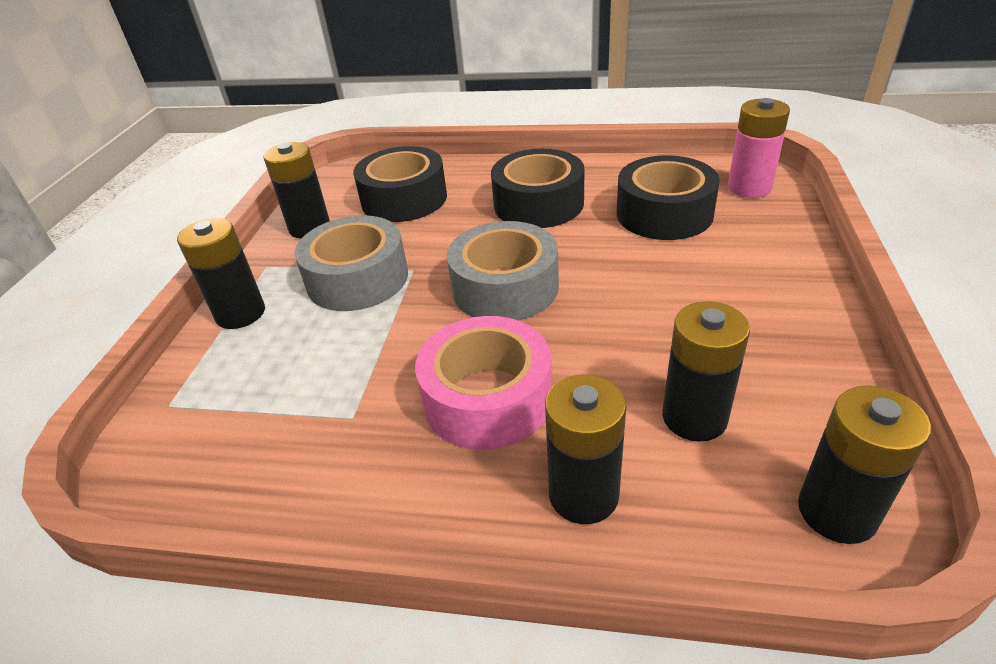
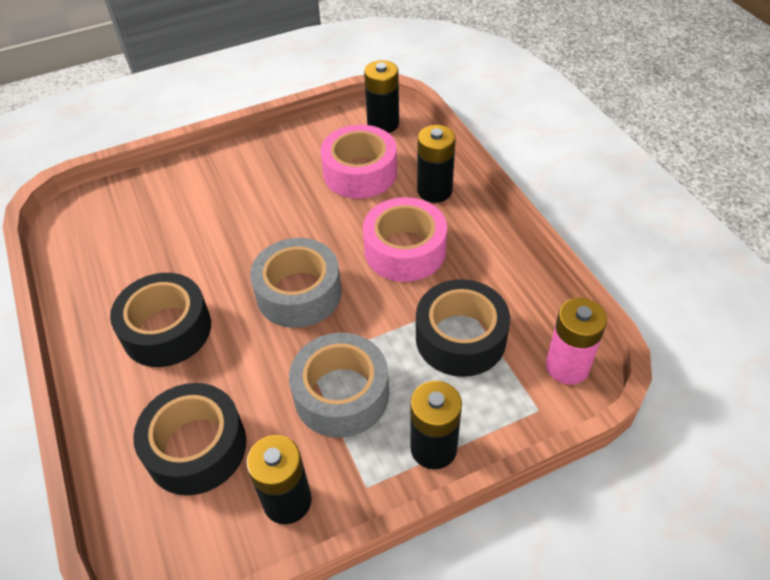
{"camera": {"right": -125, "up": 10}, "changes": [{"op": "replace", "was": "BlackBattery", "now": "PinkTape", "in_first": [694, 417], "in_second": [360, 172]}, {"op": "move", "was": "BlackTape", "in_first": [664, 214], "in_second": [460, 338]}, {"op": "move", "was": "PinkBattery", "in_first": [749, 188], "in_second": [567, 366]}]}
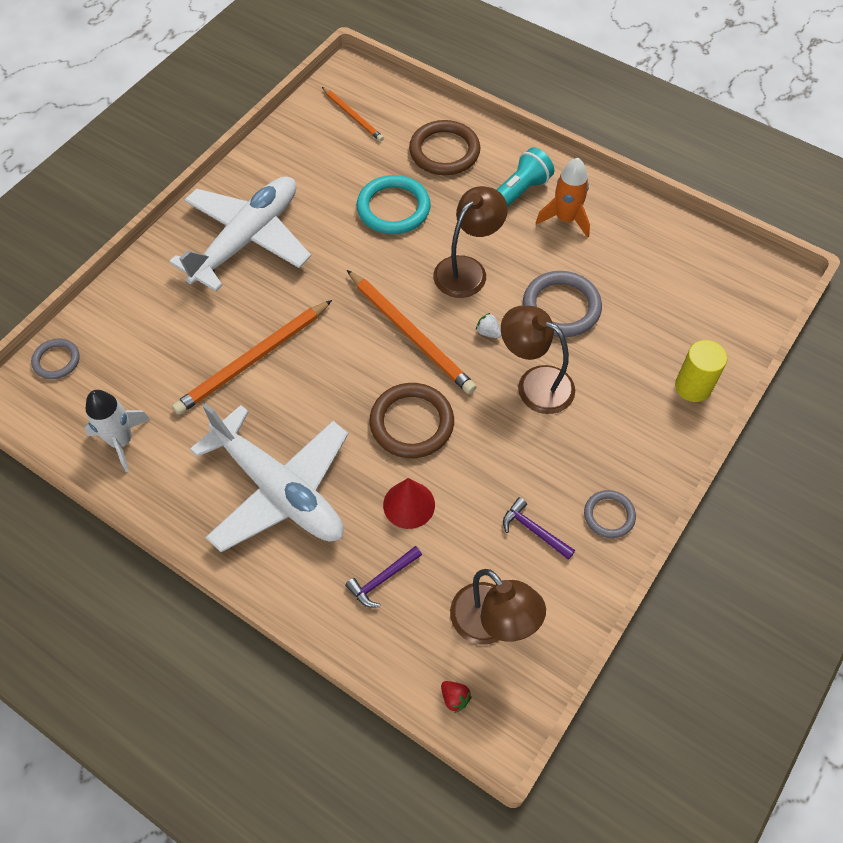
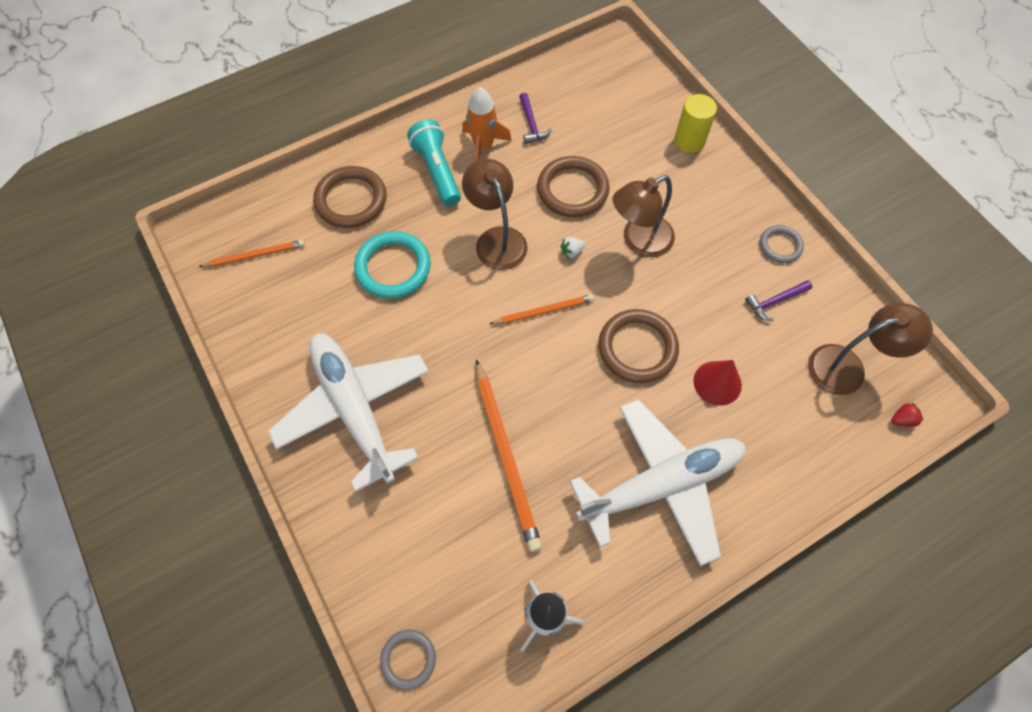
{"camera": {"right": -65, "up": 5}, "changes": [{"op": "resize", "was": "OrangePencil", "in_first": [411, 334], "in_second": [544, 311], "ratio": 0.58}, {"op": "move", "was": "PurpleHammer", "in_first": [382, 579], "in_second": [531, 124]}, {"op": "recolor", "was": "GreyRing", "now": "BrownRing", "in_first": [561, 307], "in_second": [572, 190]}]}
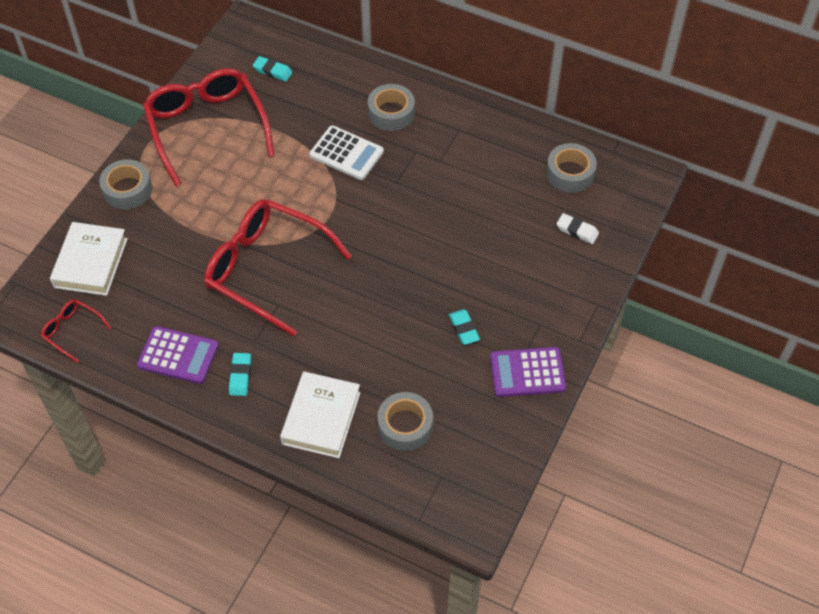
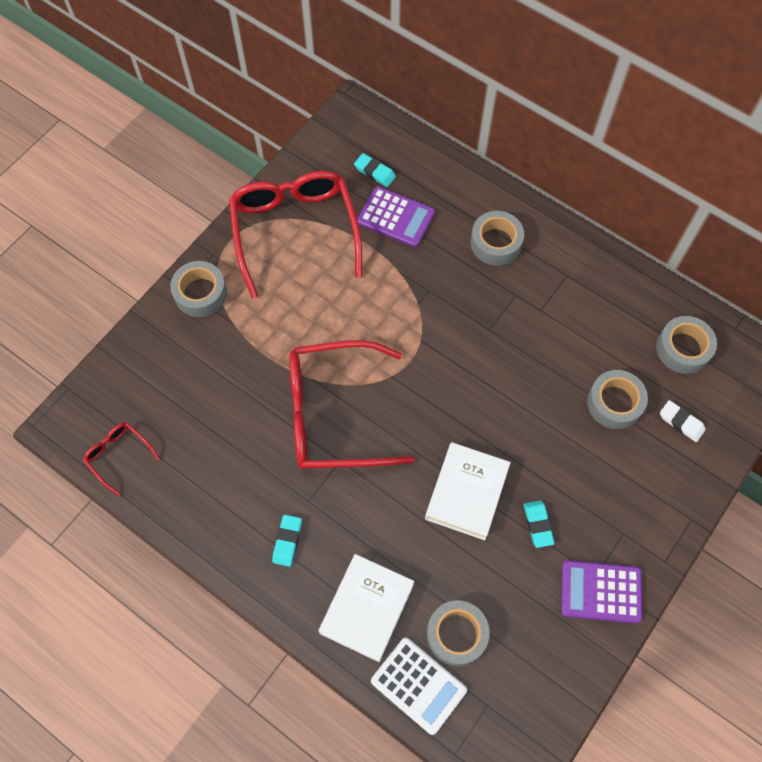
{"camera": {"right": 10, "up": 10}, "changes": [{"op": "rotate", "was": "RedGlasses", "in_first": [266, 269], "in_second": [333, 414], "clockwise": -45}, {"op": "move", "was": "PurpleCalculator", "in_first": [178, 355], "in_second": [396, 217]}, {"op": "move", "was": "WhiteCalculator", "in_first": [346, 153], "in_second": [418, 685]}, {"op": "move", "was": "WhiteBook", "in_first": [91, 263], "in_second": [466, 493]}, {"op": "insert", "now": "GreyTape", "in_second": [614, 403]}]}
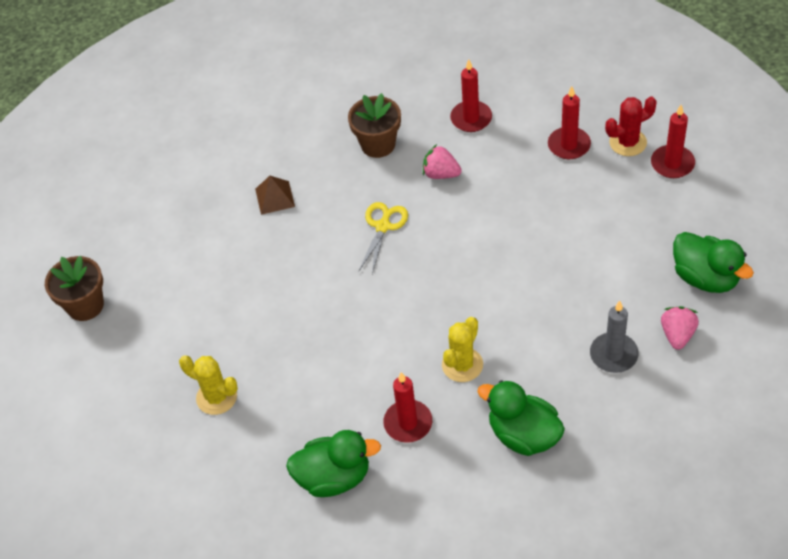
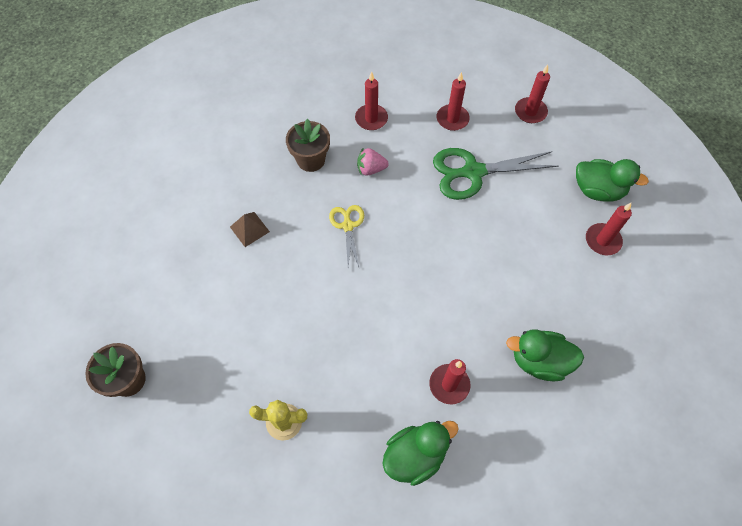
{"camera": {"right": -30, "up": 10}, "changes": [{"op": "insert", "now": "GreenScissors", "in_second": [473, 172]}, {"op": "replace", "was": "PinkStrawberry", "now": "RedCandle", "in_first": [677, 335], "in_second": [602, 240]}, {"op": "delete", "was": "YellowCactus", "in_first": [462, 365]}, {"op": "delete", "was": "GreyCandle", "in_first": [613, 354]}, {"op": "delete", "was": "RedCactus", "in_first": [628, 142]}]}
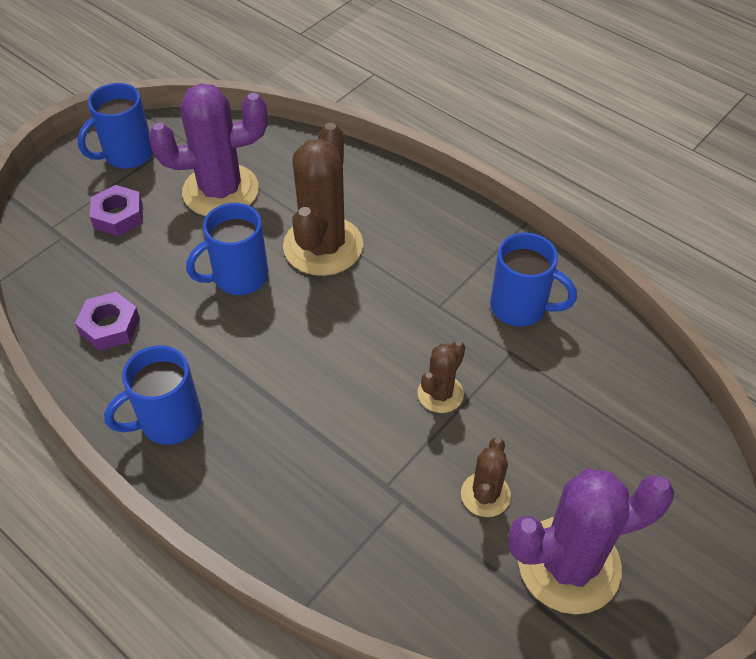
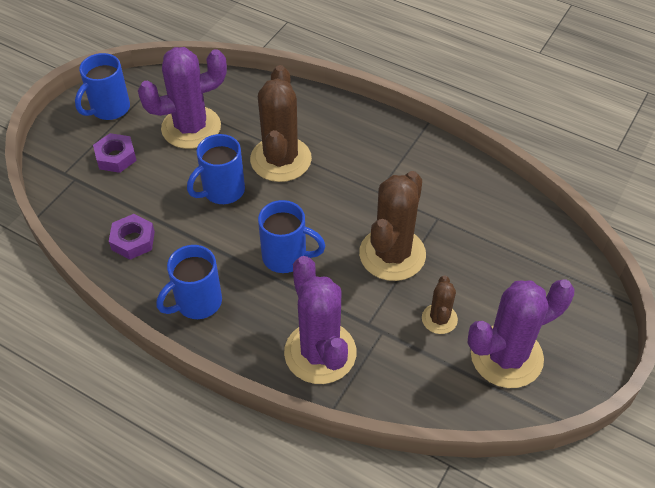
{"camera": {"right": -10, "up": 0}, "changes": [{"op": "move", "was": "BlueMug", "in_first": [520, 307], "in_second": [286, 257]}, {"op": "insert", "now": "PurpleCactus", "in_second": [320, 353]}, {"op": "resize", "was": "BrownCactus", "in_first": [440, 394], "in_second": [392, 254], "ratio": 1.96}]}
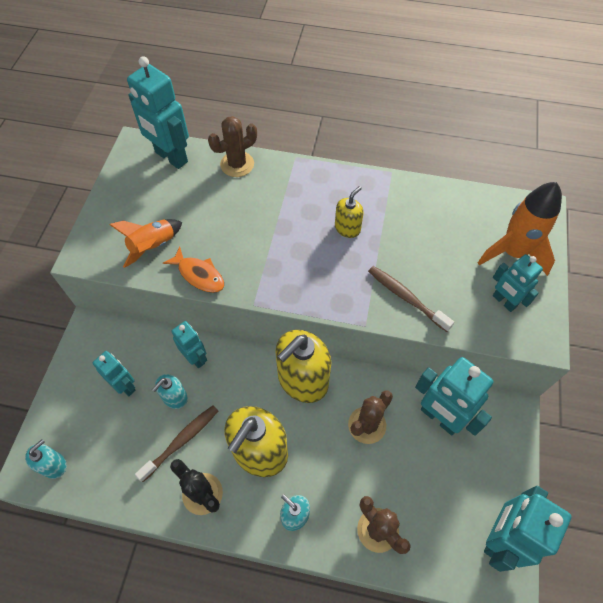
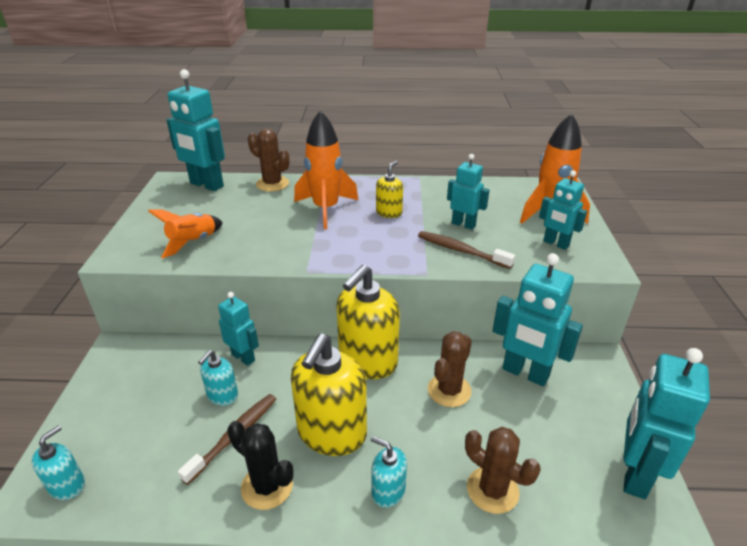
{"camera": {"right": -10, "up": -25}, "changes": [{"op": "rotate", "was": "BrownCactus", "in_first": [237, 164], "in_second": [272, 184], "clockwise": 75}, {"op": "insert", "now": "OrangeRocket", "in_second": [326, 209]}, {"op": "move", "was": "TurquoiseRobot", "in_first": [125, 386], "in_second": [463, 224]}, {"op": "delete", "was": "OrangeFish", "in_first": [199, 275]}]}
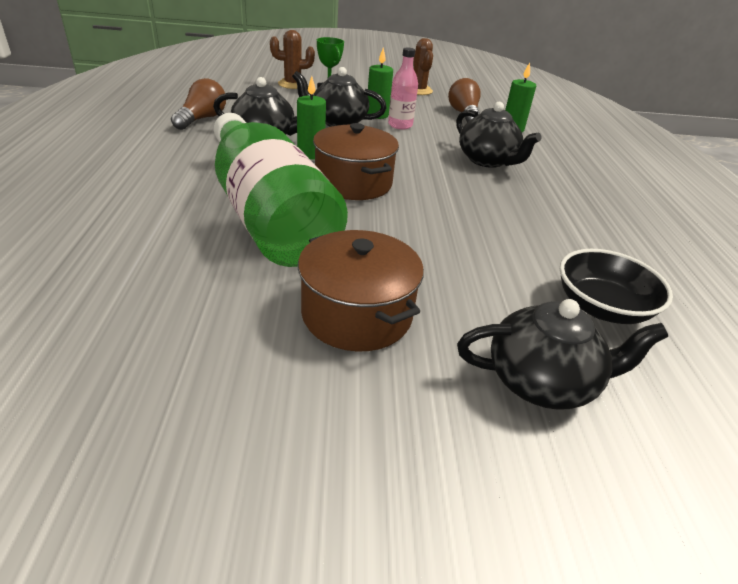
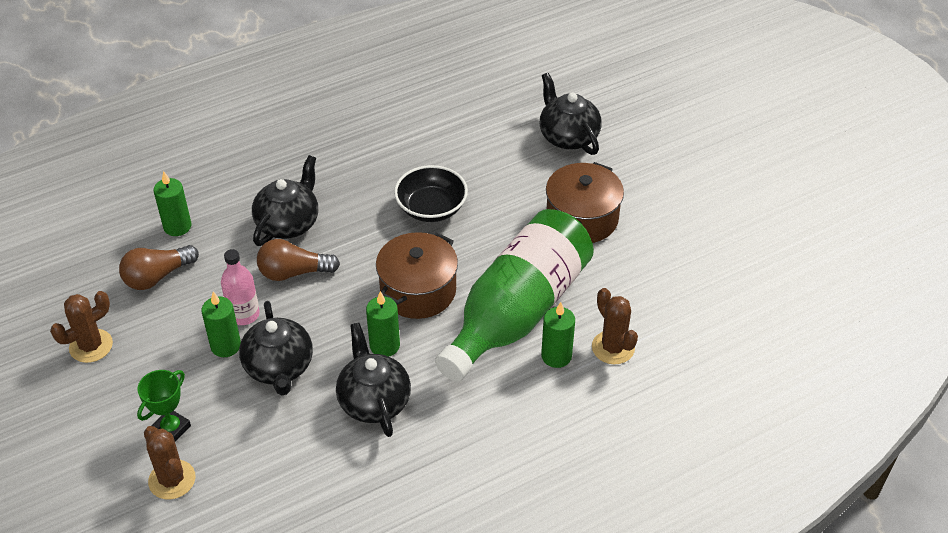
{"camera": {"right": -115, "up": 10}, "changes": [{"op": "move", "was": "BrownLightBulb", "in_first": [202, 119], "in_second": [293, 272]}, {"op": "move", "was": "BlackBowl", "in_first": [601, 307], "in_second": [431, 208]}, {"op": "insert", "now": "GreenCandle", "in_second": [556, 356]}, {"op": "insert", "now": "BrownCactus", "in_second": [613, 348]}]}
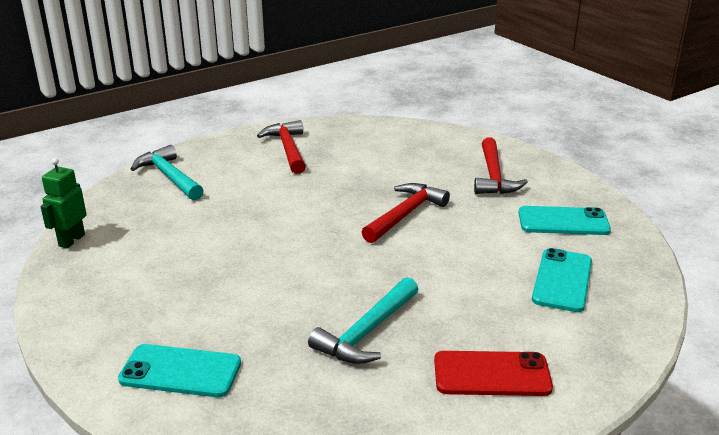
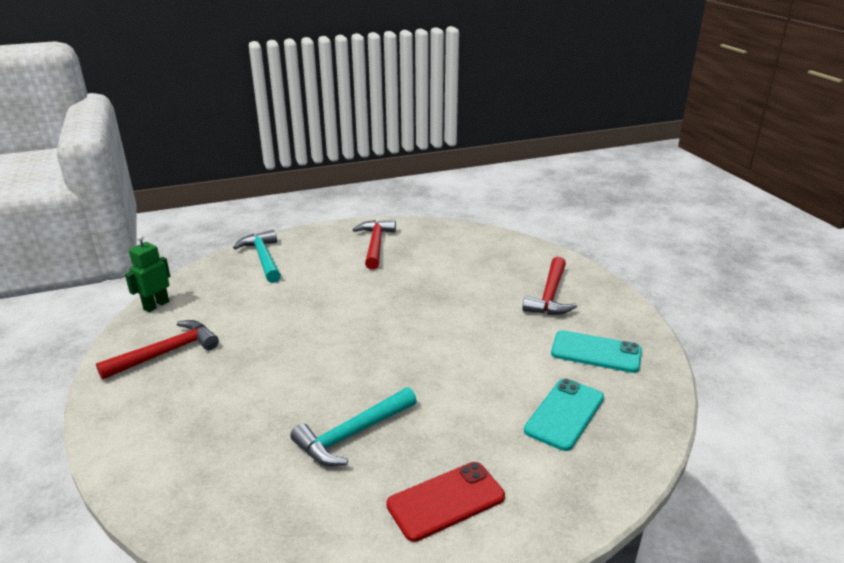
{"camera": {"right": 15, "up": 0}, "changes": [{"op": "move", "was": "RedHammer", "in_first": [405, 214], "in_second": [166, 353]}, {"op": "rotate", "was": "RedPhone", "in_first": [491, 374], "in_second": [446, 501], "clockwise": -45}, {"op": "delete", "was": "TurquoisePhone", "in_first": [180, 371]}]}
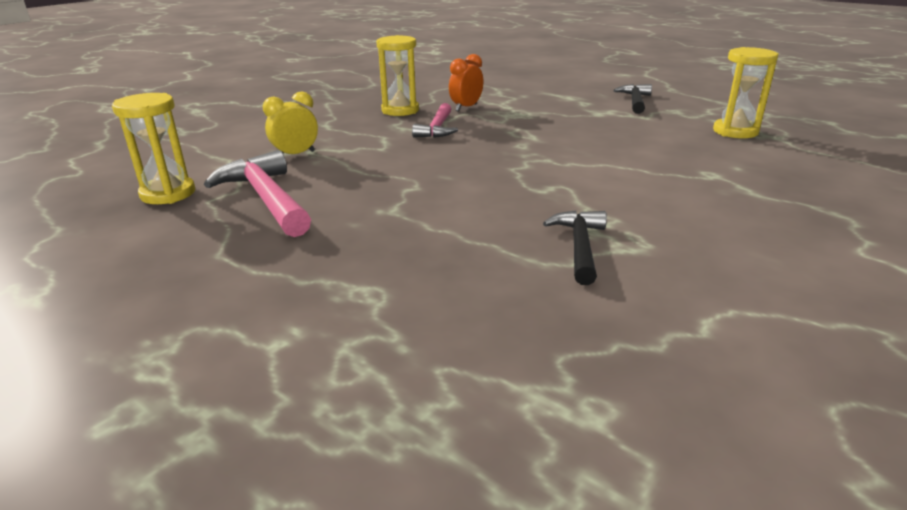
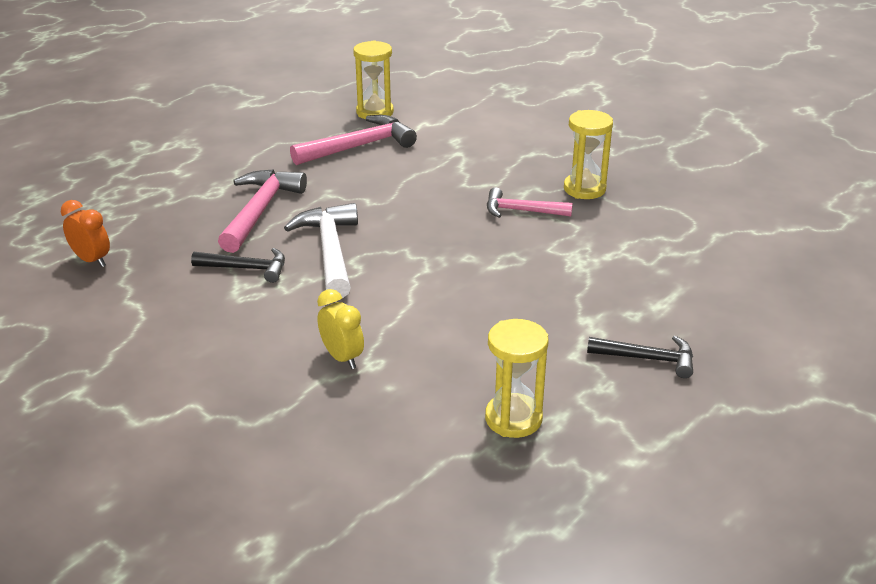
{"camera": {"right": 90, "up": 5}, "changes": [{"op": "move", "was": "OrangeClock", "in_first": [466, 108], "in_second": [91, 260]}, {"op": "insert", "now": "PinkHammer", "in_second": [260, 211]}, {"op": "insert", "now": "WhiteHammer", "in_second": [330, 251]}, {"op": "move", "was": "YellowClock", "in_first": [296, 155], "in_second": [342, 357]}]}
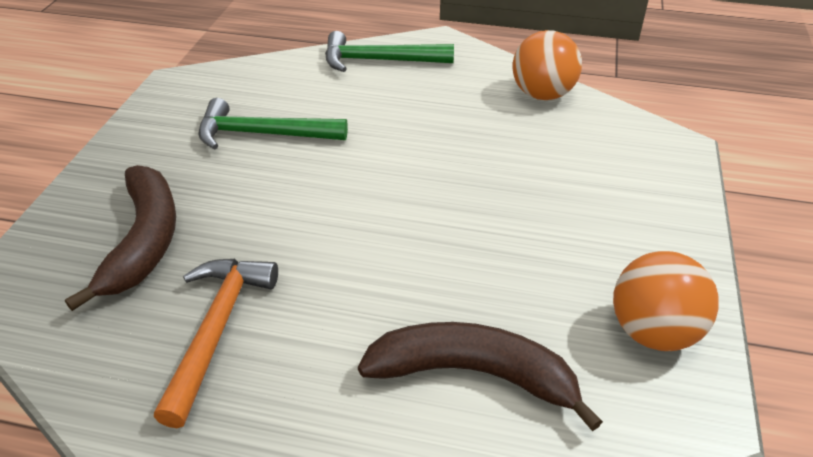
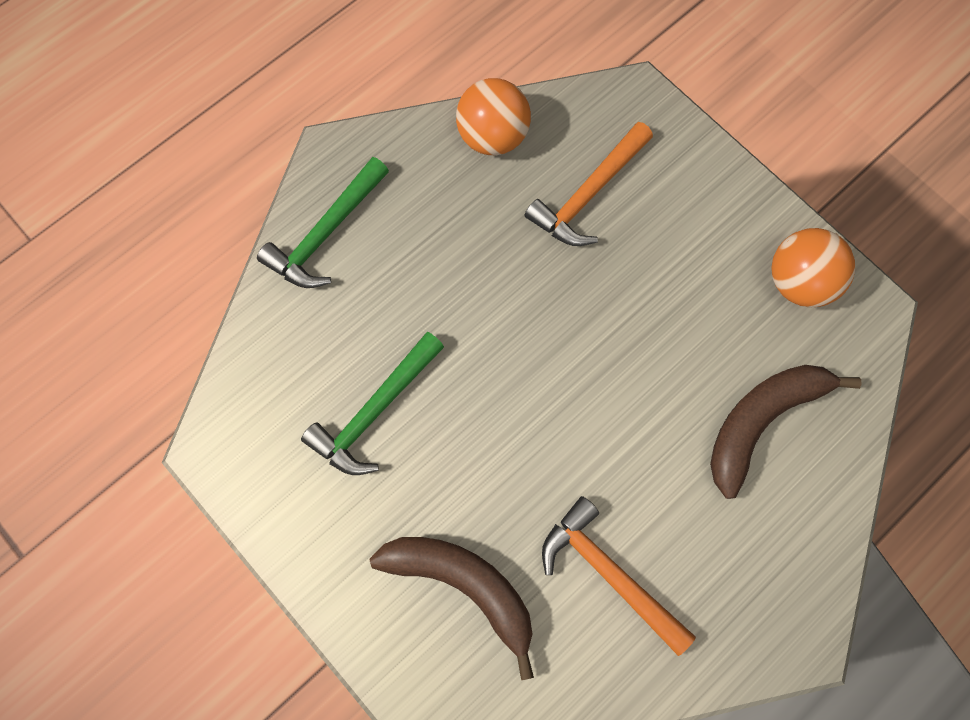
{"camera": {"right": -55, "up": 30}, "changes": [{"op": "insert", "now": "OrangeHammer", "in_second": [589, 194]}]}
